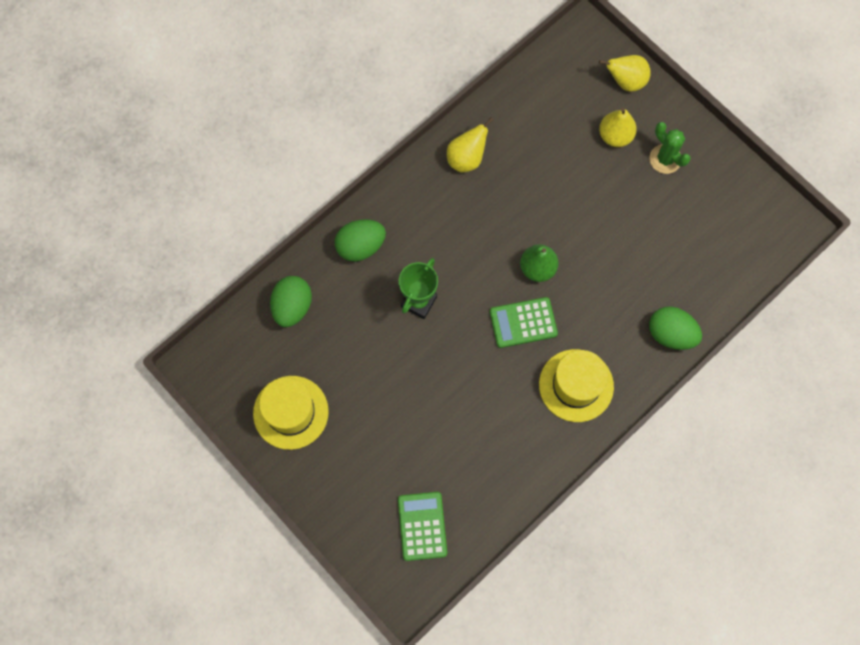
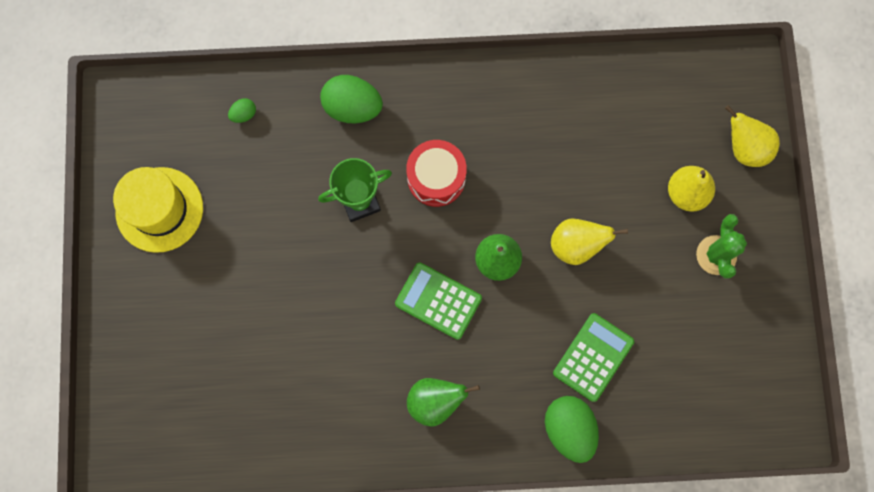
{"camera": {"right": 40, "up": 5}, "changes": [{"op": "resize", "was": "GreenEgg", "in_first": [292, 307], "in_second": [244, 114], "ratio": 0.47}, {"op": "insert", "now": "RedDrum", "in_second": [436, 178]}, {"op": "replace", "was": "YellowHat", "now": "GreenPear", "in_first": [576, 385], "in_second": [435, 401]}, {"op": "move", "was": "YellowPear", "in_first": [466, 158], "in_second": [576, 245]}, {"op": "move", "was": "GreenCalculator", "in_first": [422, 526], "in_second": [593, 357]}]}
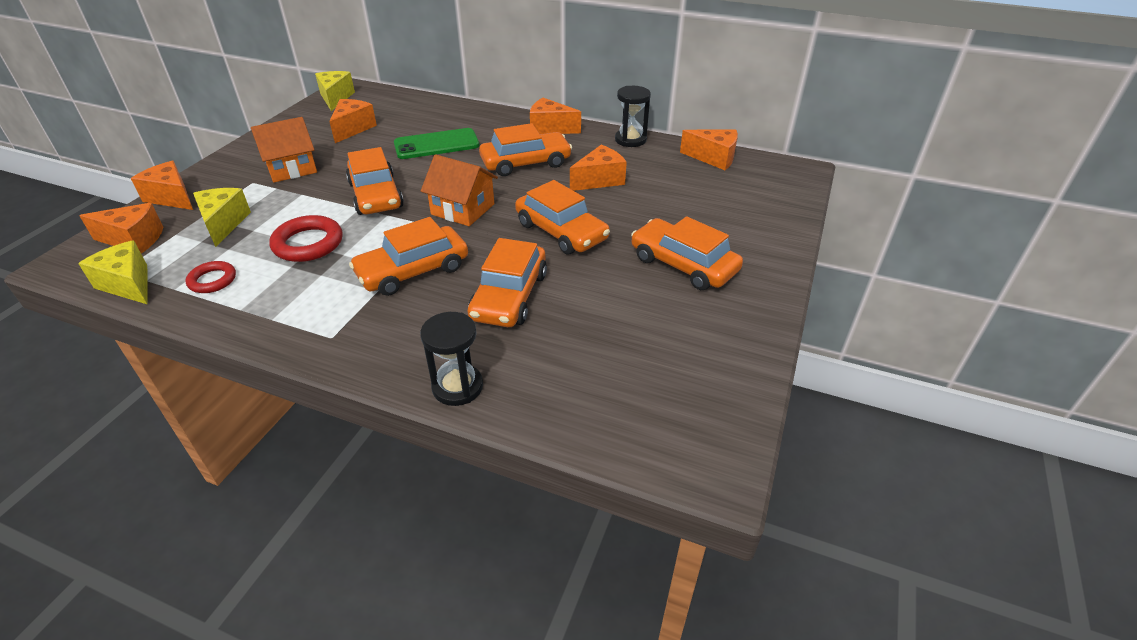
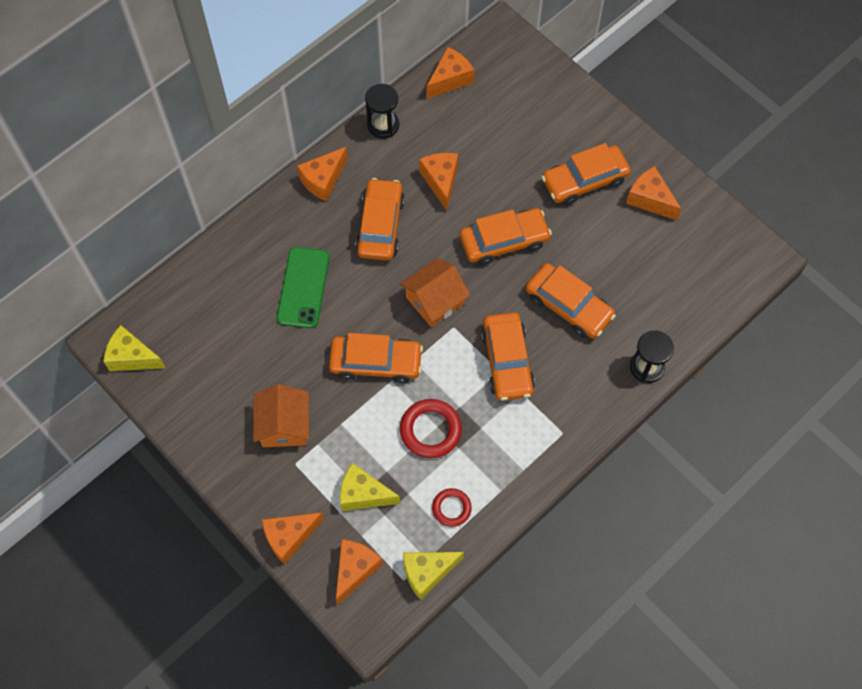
{"camera": {"right": -65, "up": 25}, "changes": [{"op": "move", "was": "OrangeCheese", "in_first": [353, 129], "in_second": [650, 199]}]}
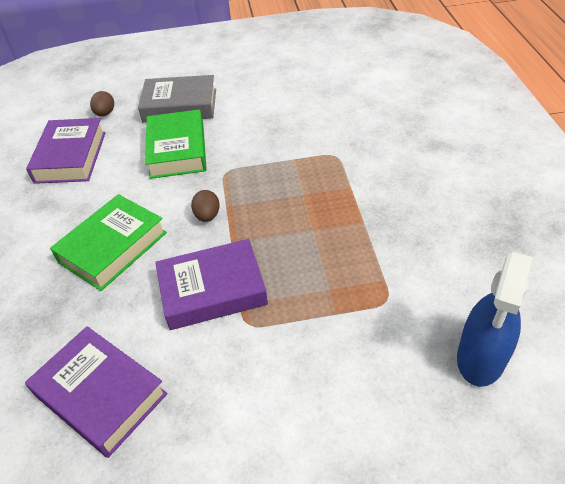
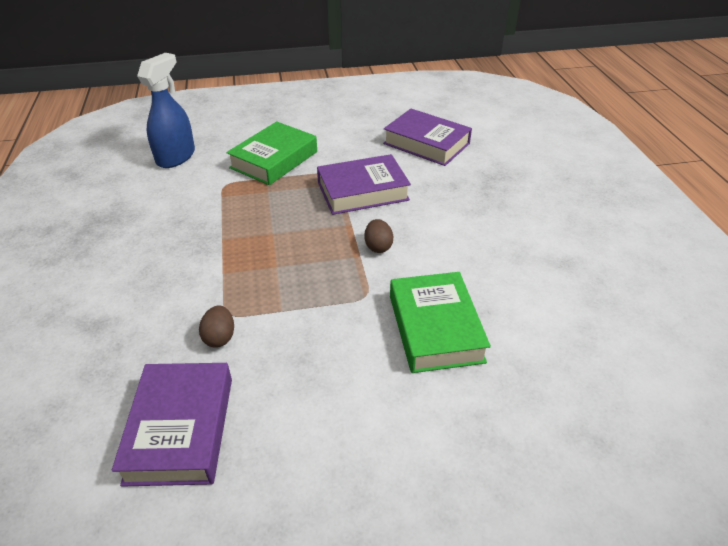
{"camera": {"right": 175, "up": -5}, "changes": [{"op": "move", "was": "PurpleBook", "in_first": [71, 157], "in_second": [180, 429]}, {"op": "move", "was": "BrownEgg", "in_first": [105, 113], "in_second": [219, 337]}, {"op": "move", "was": "GreenBook", "in_first": [113, 247], "in_second": [274, 160]}, {"op": "delete", "was": "GreyBook", "in_first": [180, 105]}]}
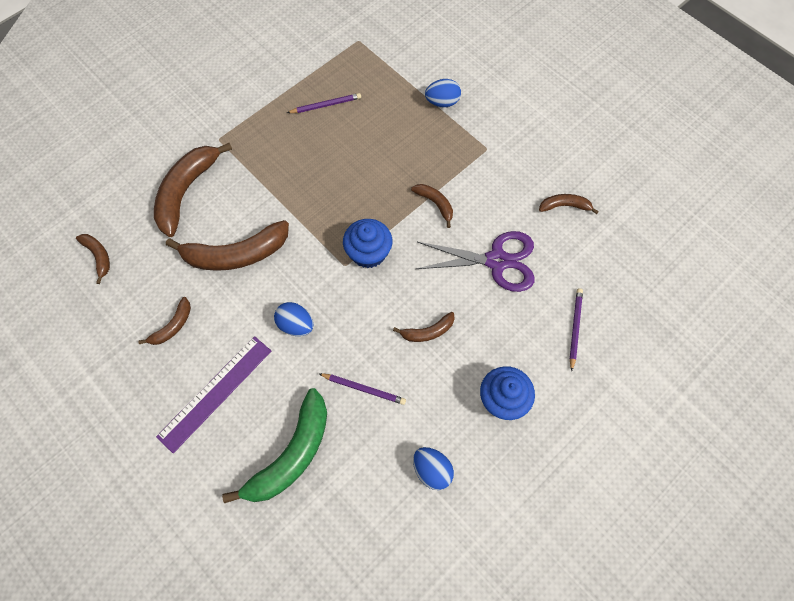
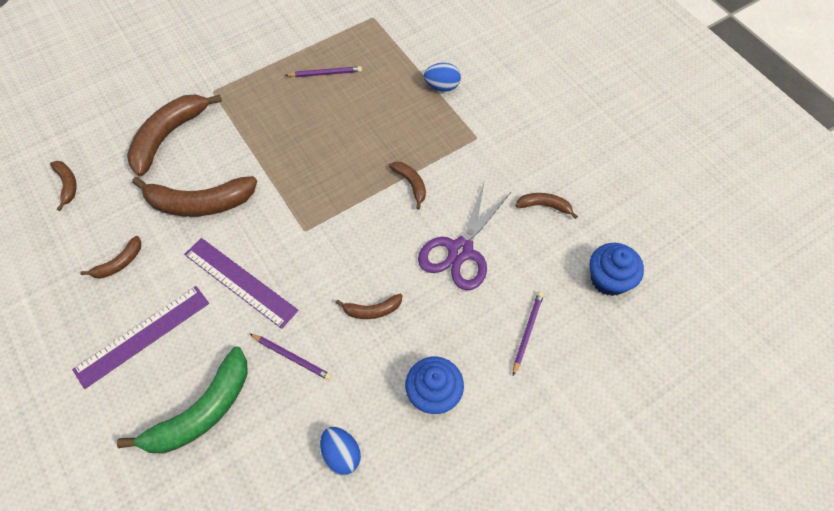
{"camera": {"right": 10, "up": -5}, "changes": [{"op": "replace", "was": "BlueEgg", "now": "PurpleRuler", "in_first": [296, 325], "in_second": [240, 282]}, {"op": "rotate", "was": "PurpleScissors", "in_first": [496, 261], "in_second": [460, 250], "clockwise": 105}, {"op": "move", "was": "BlueCupcake", "in_first": [368, 253], "in_second": [609, 279]}]}
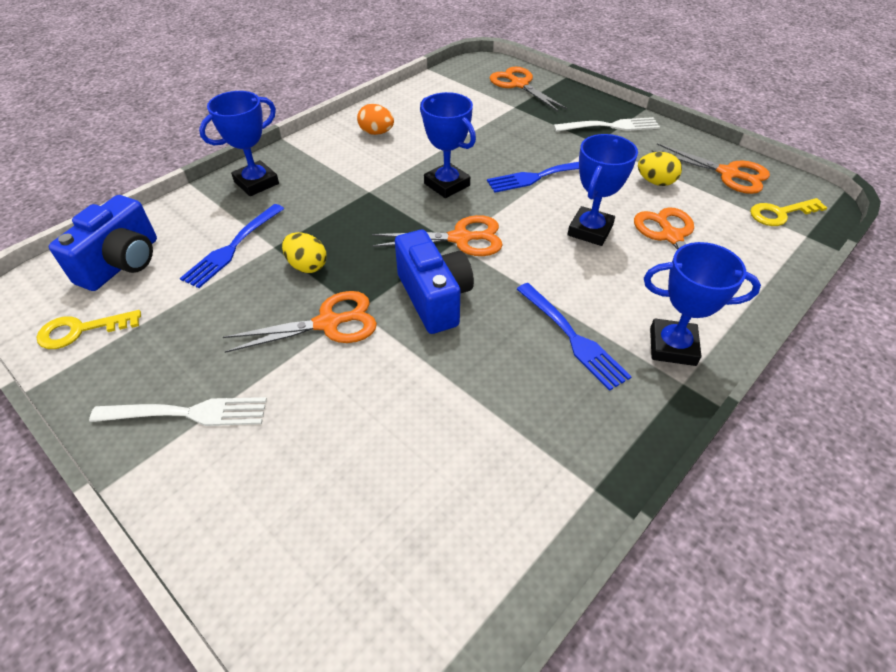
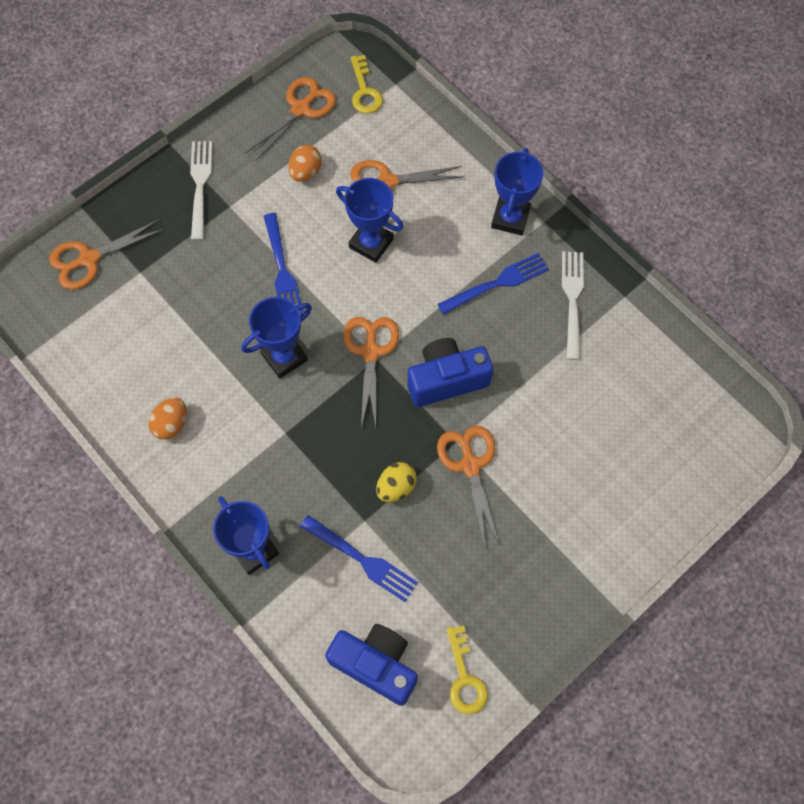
{"camera": {"right": -85, "up": 20}, "changes": [{"op": "recolor", "was": "YellowEgg", "now": "OrangeEgg", "in_first": [655, 182], "in_second": [305, 172]}, {"op": "move", "was": "WhiteFork", "in_first": [186, 413], "in_second": [572, 301]}]}
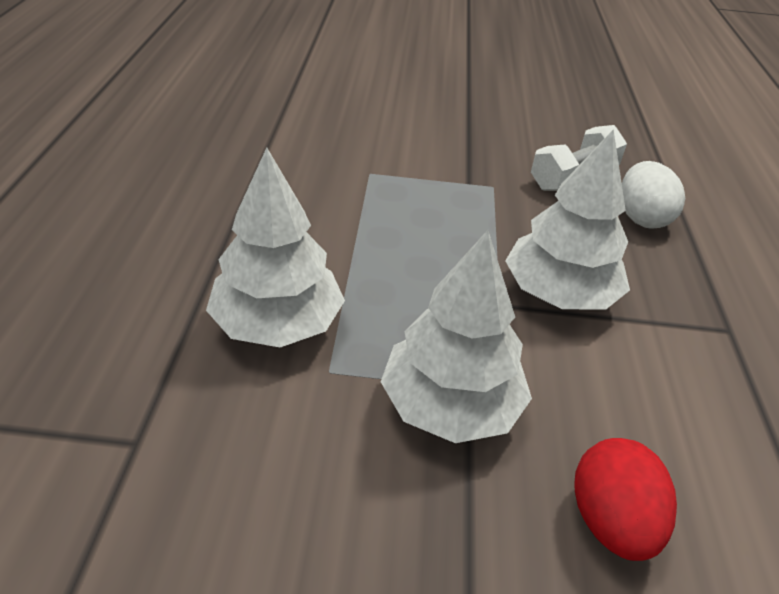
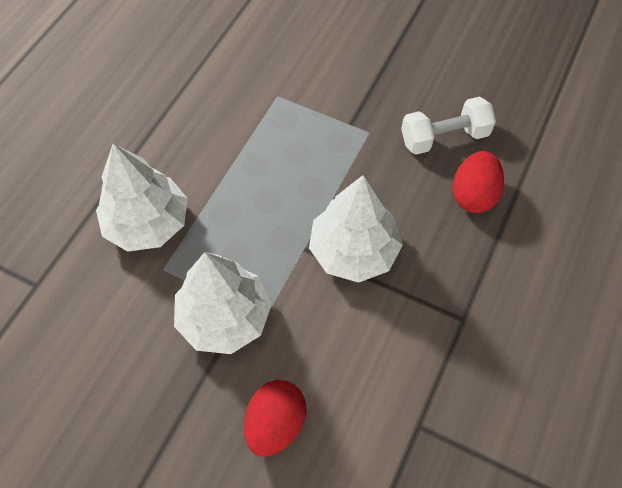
{"camera": {"right": 25, "up": 20}, "changes": [{"op": "recolor", "was": "WhiteEgg", "now": "RedEgg", "in_first": [641, 218], "in_second": [473, 195]}]}
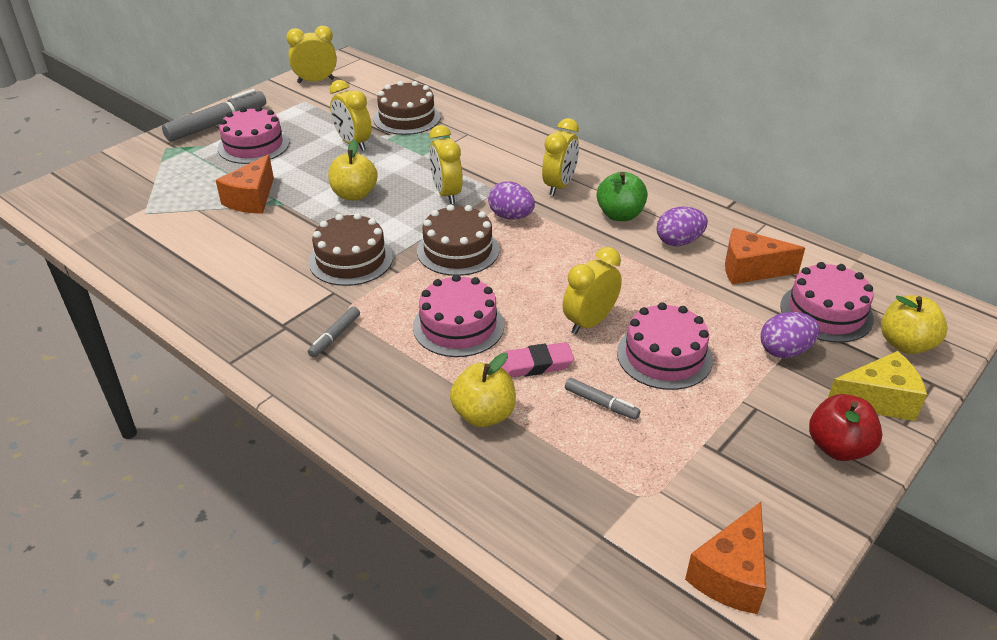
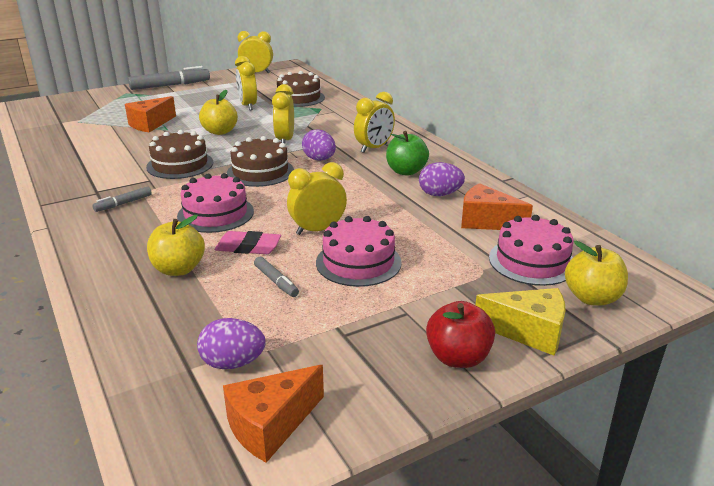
{"camera": {"right": 20, "up": -10}, "changes": [{"op": "move", "was": "PurpleEgg", "in_first": [784, 351], "in_second": [233, 363]}, {"op": "delete", "was": "PinkCake", "in_first": [253, 145]}]}
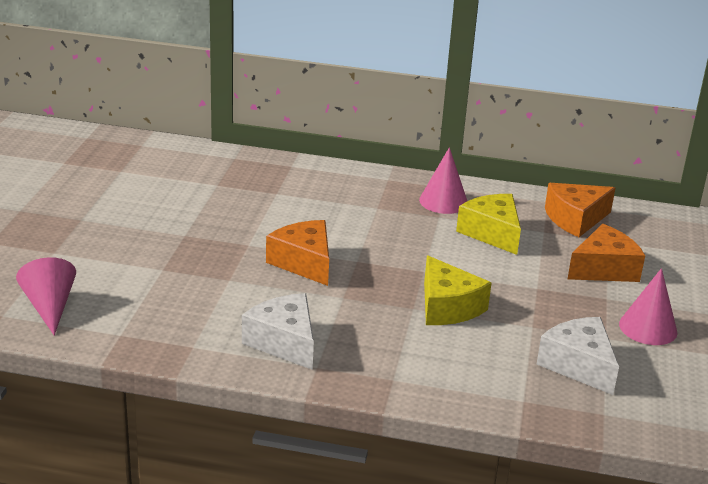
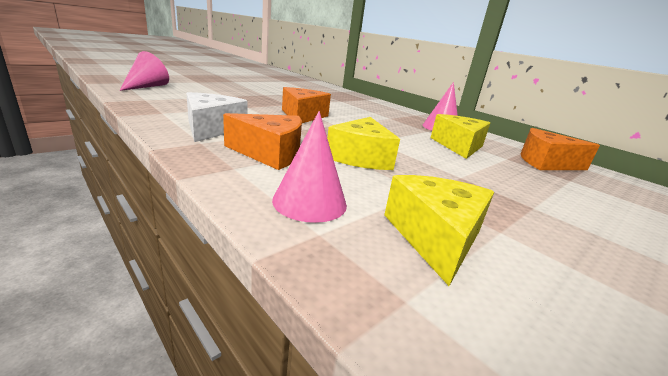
{"camera": {"right": 35, "up": -5}, "changes": [{"op": "move", "was": "OrangeCheese", "in_first": [604, 269], "in_second": [270, 153]}, {"op": "move", "was": "PinkCone", "in_first": [648, 328], "in_second": [309, 202]}, {"op": "recolor", "was": "WhiteCheese", "now": "YellowCheese", "in_first": [579, 365], "in_second": [435, 237]}]}
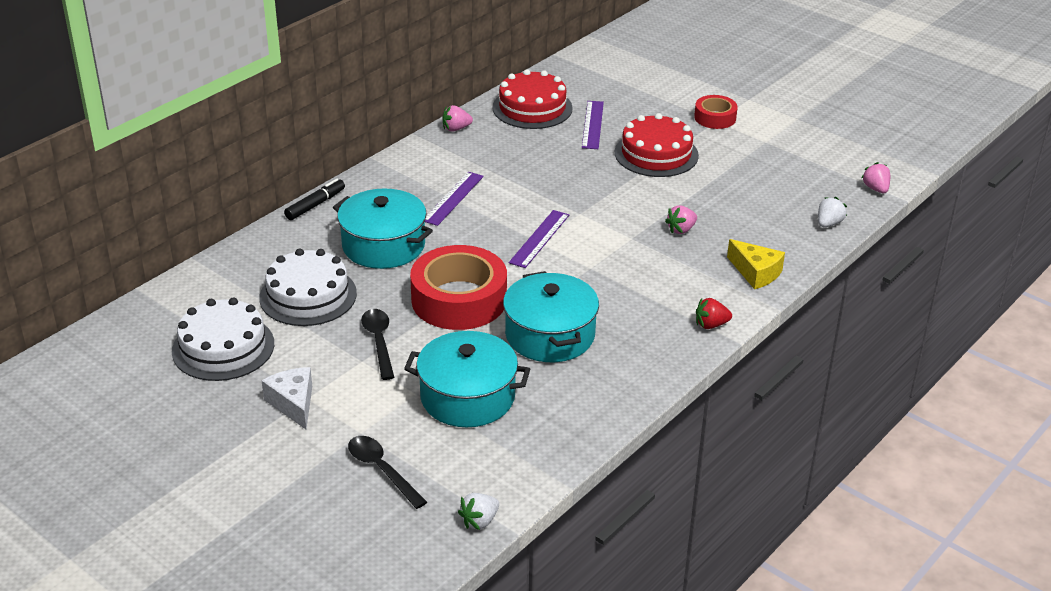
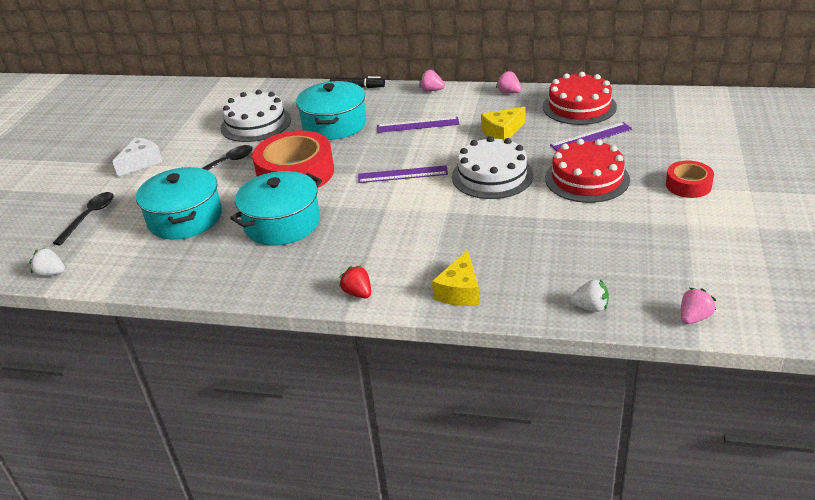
{"camera": {"right": 65, "up": 0}, "changes": [{"op": "move", "was": "PinkStrawberry", "in_first": [681, 230], "in_second": [431, 90]}, {"op": "move", "was": "WhiteCake", "in_first": [223, 347], "in_second": [492, 176]}, {"op": "insert", "now": "YellowCheese", "in_second": [502, 132]}]}
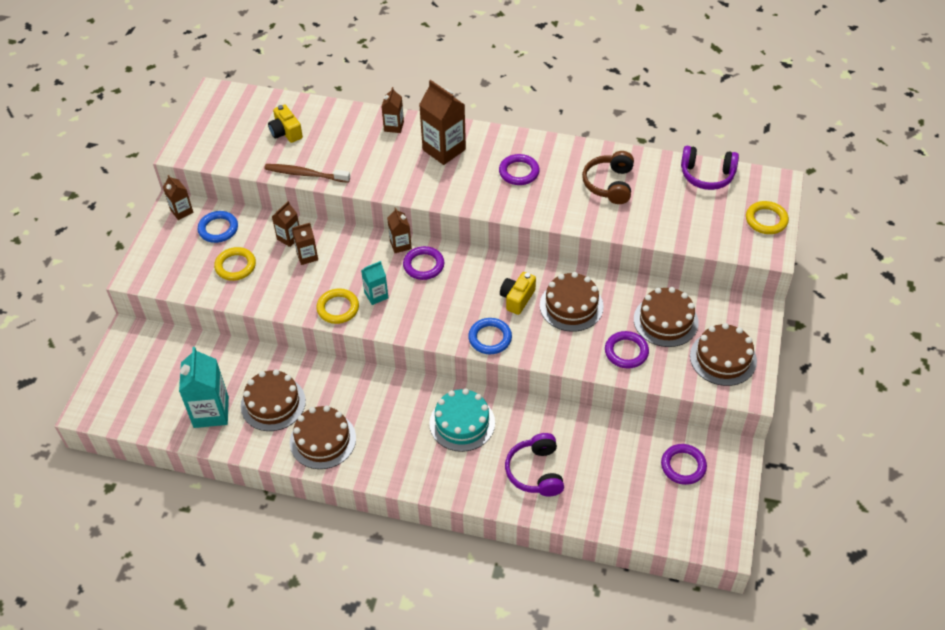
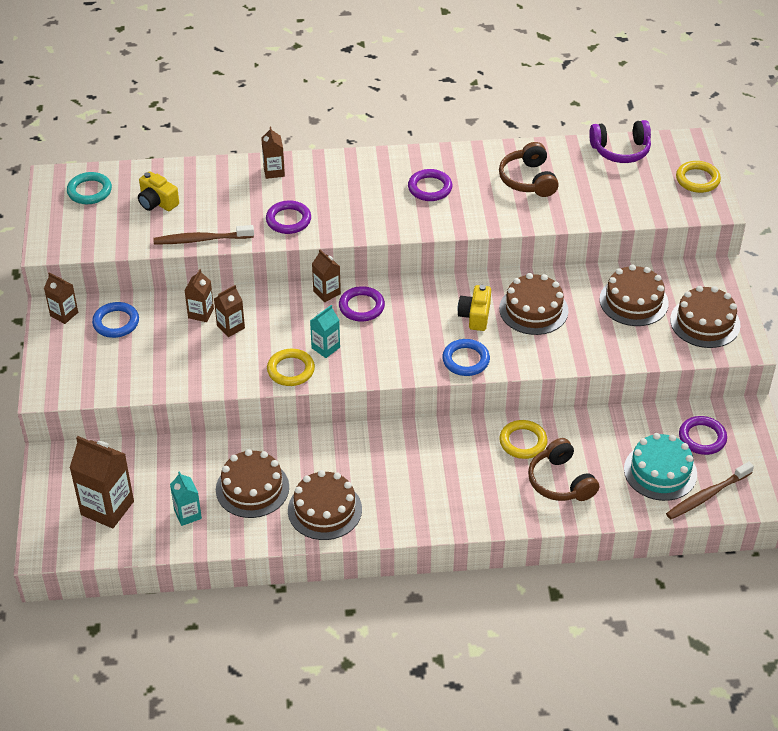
{"camera": {"right": -20, "up": -5}, "changes": [{"op": "insert", "now": "TurquoiseRing", "in_second": [89, 191]}, {"op": "move", "was": "BrownCarton", "in_first": [444, 149], "in_second": [107, 508]}, {"op": "resize", "was": "TurquoiseCarton", "in_first": [211, 412], "in_second": [187, 514], "ratio": 0.56}, {"op": "move", "was": "PurpleRing", "in_first": [626, 352], "in_second": [288, 220]}, {"op": "move", "was": "YellowRing", "in_first": [235, 266], "in_second": [523, 442]}, {"op": "recolor", "was": "PurpleHeadphones", "now": "BrownHeadphones", "in_first": [536, 472], "in_second": [560, 481]}, {"op": "move", "was": "TurquoiseCake", "in_first": [462, 423], "in_second": [660, 471]}, {"op": "insert", "now": "BrownToothbrush", "in_second": [707, 495]}]}
